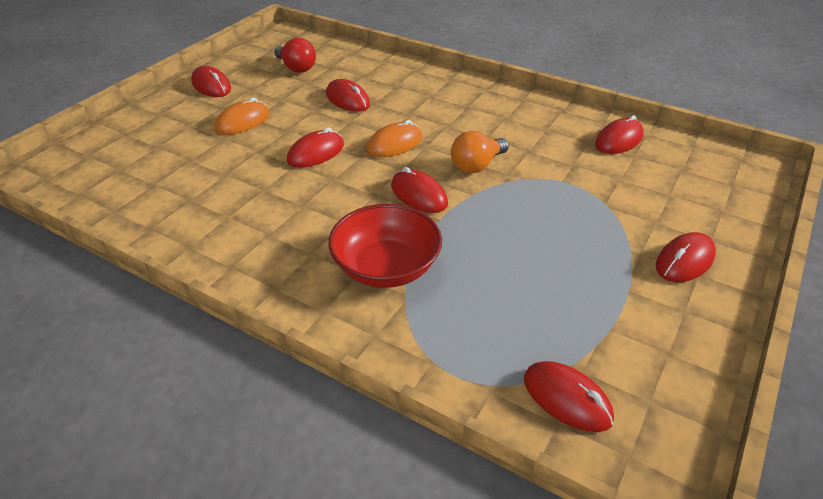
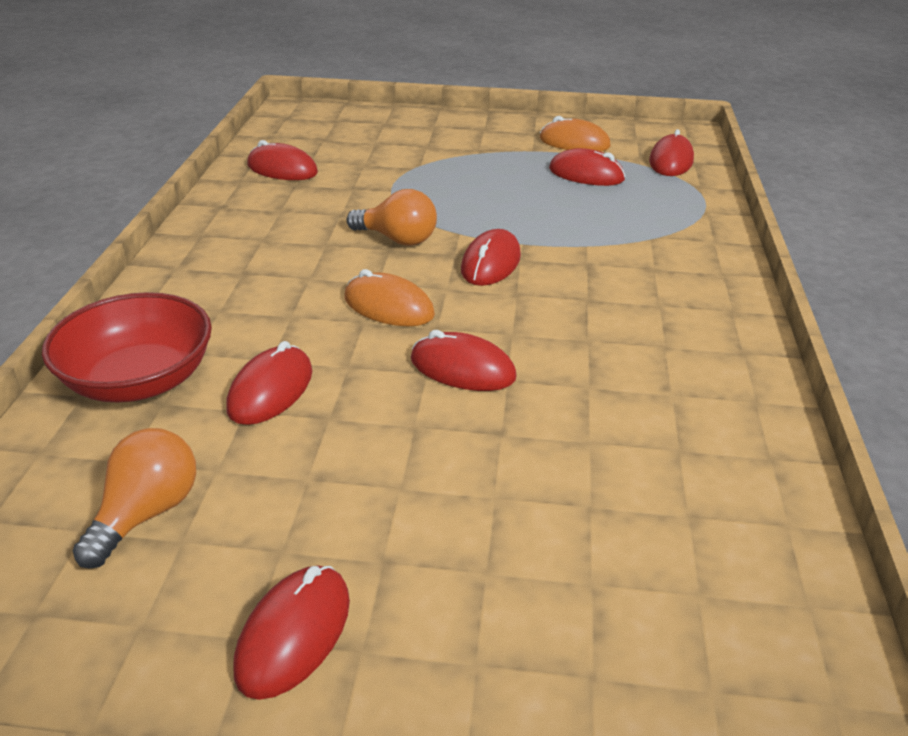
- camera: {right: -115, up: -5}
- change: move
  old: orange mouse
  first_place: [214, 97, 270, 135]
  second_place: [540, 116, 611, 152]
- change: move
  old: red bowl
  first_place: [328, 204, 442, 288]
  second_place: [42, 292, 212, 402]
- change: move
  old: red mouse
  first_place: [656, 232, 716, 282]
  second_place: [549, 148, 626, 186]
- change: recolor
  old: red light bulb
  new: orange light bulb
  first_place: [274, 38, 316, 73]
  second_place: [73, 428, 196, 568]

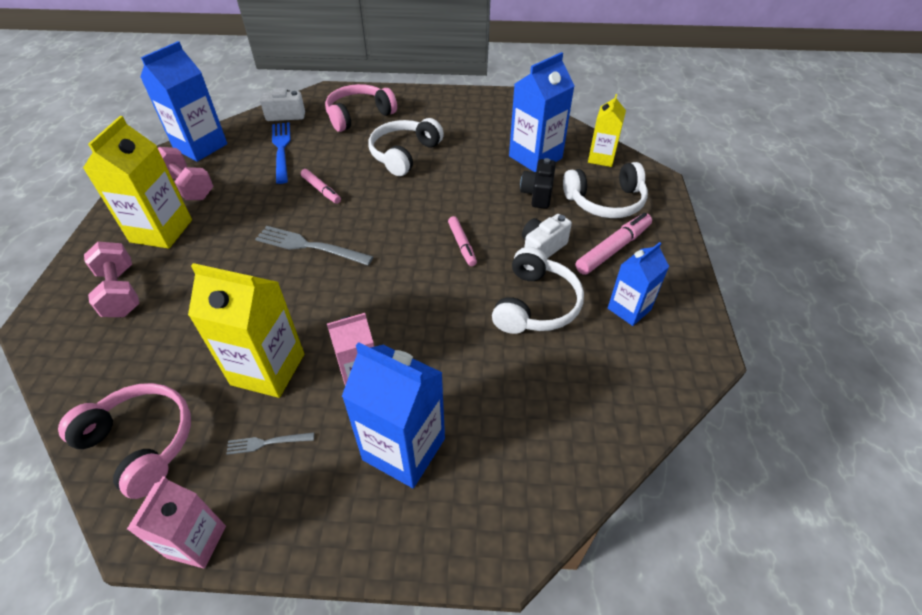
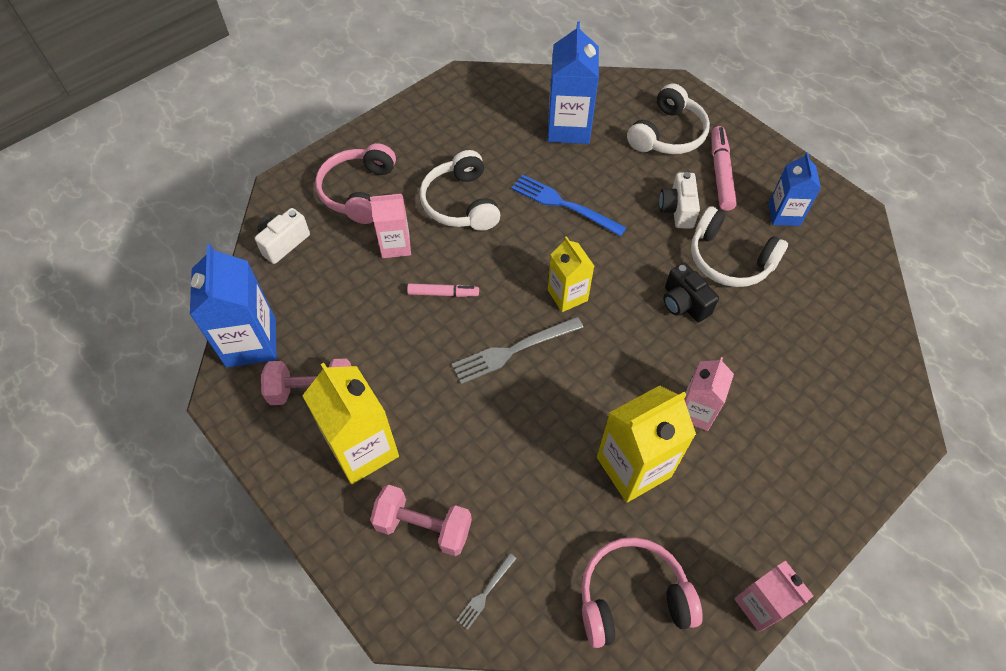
- camera: {right: -45, up: 10}
- change: delete
  old: blue carton
  first_place: [342, 342, 445, 488]
- change: delete
  old: pink marker
  first_place: [448, 216, 477, 266]
- change: insert
  new: pink carton
  second_place: [370, 194, 411, 258]
- change: move
  old: grey fork
  first_place: [226, 432, 314, 455]
  second_place: [456, 553, 517, 630]
- change: move
  old: blue fork
  first_place: [272, 122, 291, 184]
  second_place: [512, 174, 627, 236]
- change: move
  old: black camera
  first_place: [520, 158, 556, 209]
  second_place: [663, 262, 719, 322]
- change: move
  old: yellow carton
  first_place: [588, 94, 626, 167]
  second_place: [548, 236, 594, 312]
- change: rotate
  old: white headphones
  first_place: [492, 247, 584, 334]
  second_place: [691, 206, 788, 287]
  degrees: 150

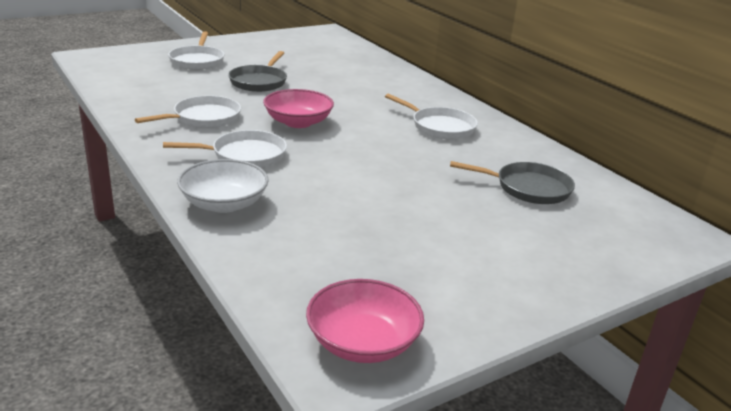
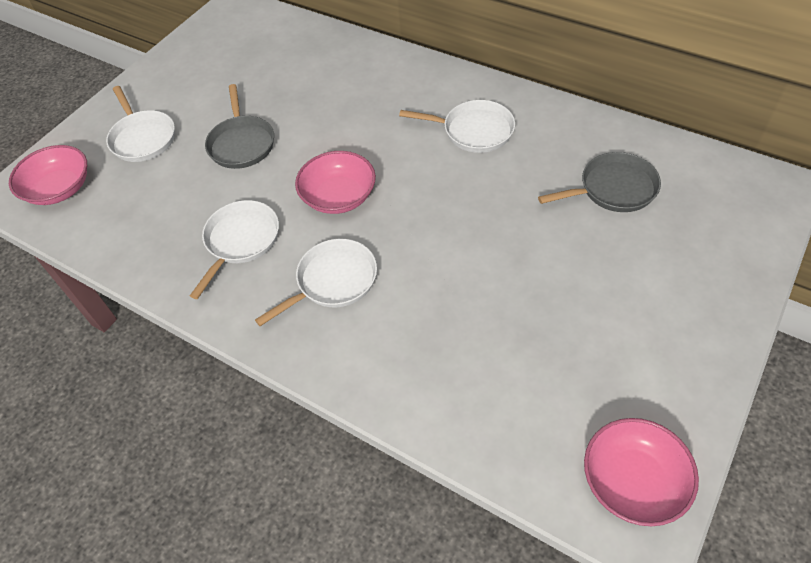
- camera: {right: -20, up: 25}
- change: delete
  old: white bowl
  first_place: [177, 159, 269, 213]
- change: insert
  new: pink bowl
  second_place: [9, 145, 87, 205]

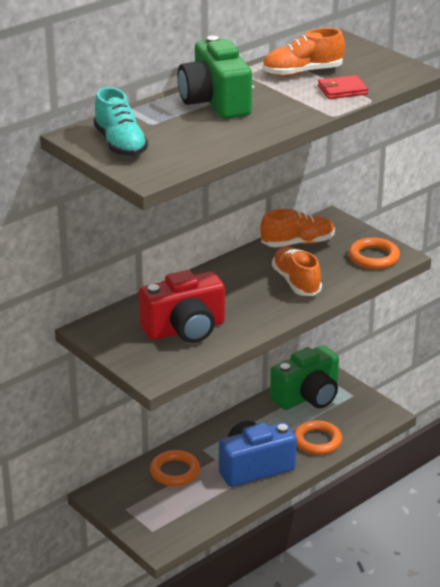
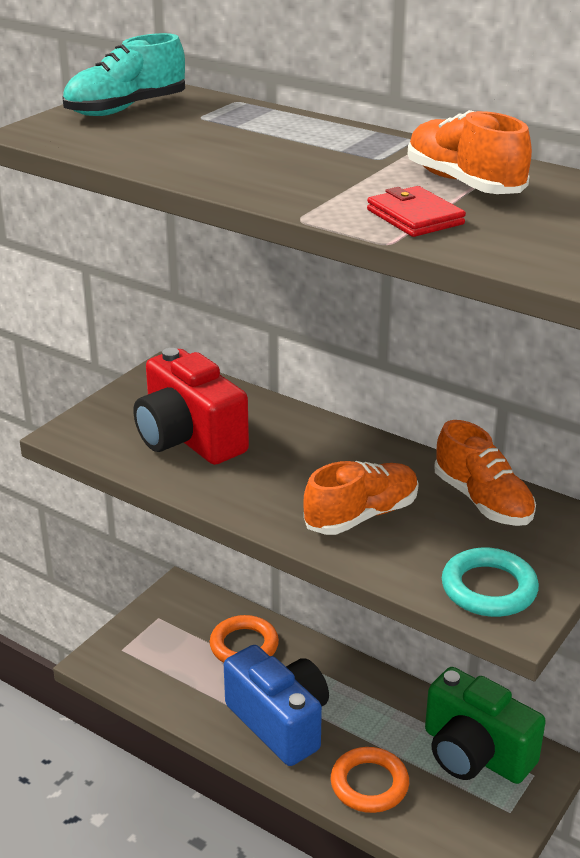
- camera: {right: 75, up: 0}
- change: delete
  old: green camera
  first_place: [178, 36, 252, 119]
- change: recolor
  old: orange ring
  new: turquoise ring
  first_place: [348, 237, 400, 269]
  second_place: [442, 548, 539, 617]

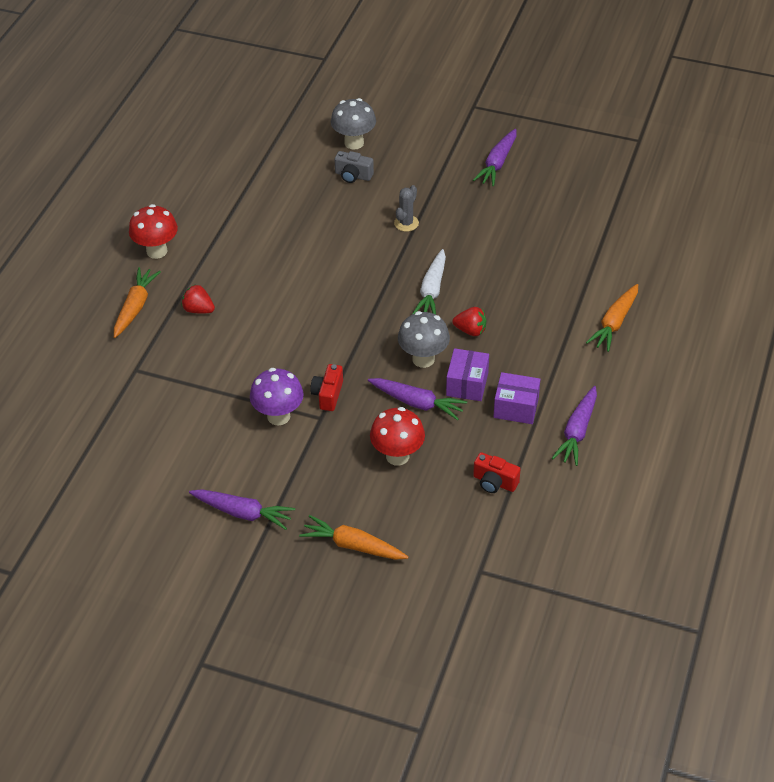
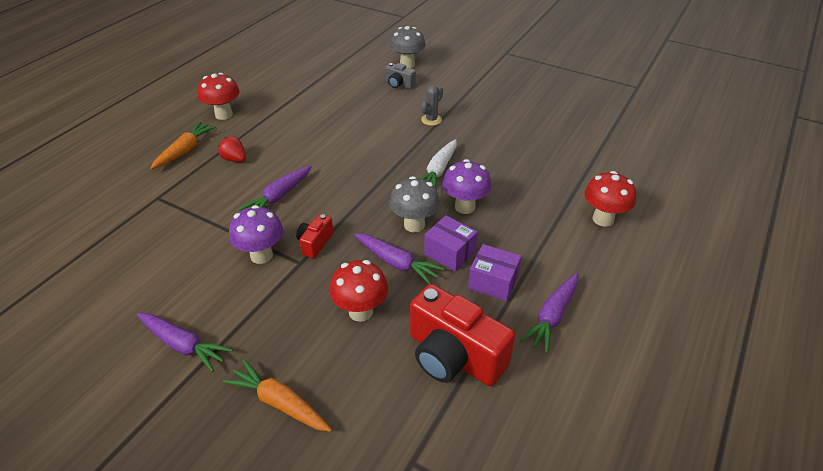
- camera: {right: 10, up: -5}
- change: move
  old: purple carrot
  first_place: [473, 129, 516, 186]
  second_place: [239, 165, 312, 211]
- change: replace
  old: red strawberry
  new: purple mushroom
  first_place: [452, 307, 486, 336]
  second_place: [443, 159, 492, 214]
- change: replace
  old: orange carrot
  new: red mushroom
  first_place: [586, 284, 638, 352]
  second_place: [585, 171, 636, 227]
- change: rotate
  old: purple box
  first_place: [446, 348, 489, 401]
  second_place: [424, 215, 478, 272]
  degrees: -75
- change: resize
  old: red camera
  first_place: [473, 452, 521, 493]
  second_place: [410, 284, 515, 386]
  factor: 2.06

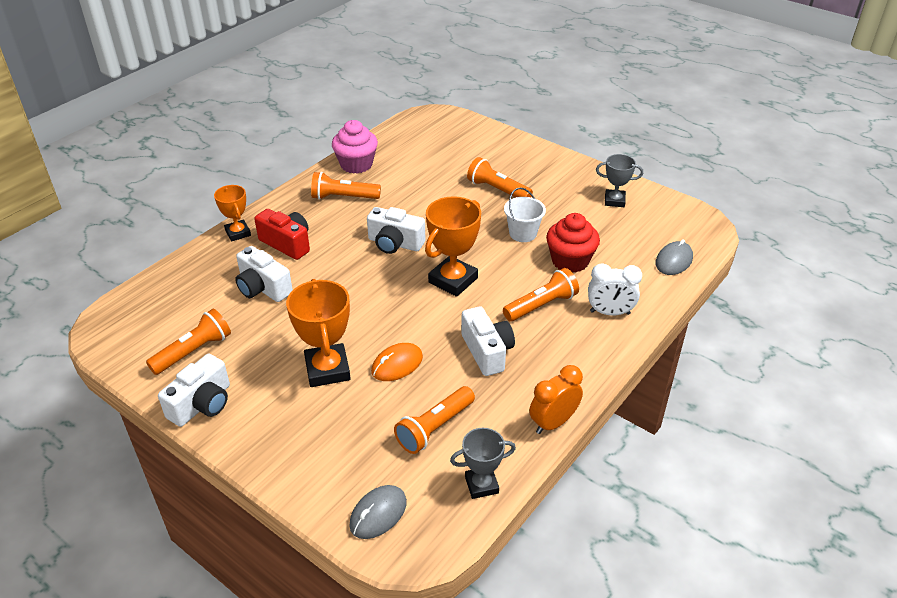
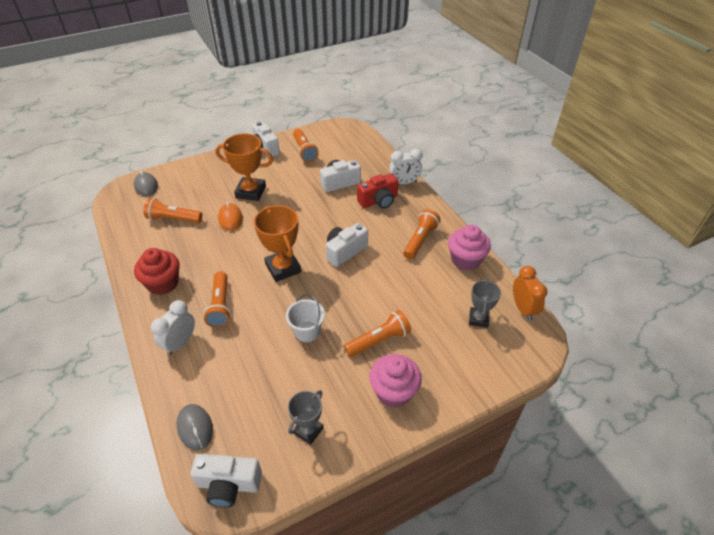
- camera: {right: 115, up: 5}
- change: insert
  new: pink cupcake
  second_place: [369, 354, 422, 408]
- change: move
  old: grey trophy
  first_place: [450, 428, 516, 499]
  second_place: [469, 279, 501, 328]
- change: move
  old: white camera
  first_place: [461, 306, 515, 376]
  second_place: [190, 454, 262, 508]
- change: move
  old: orange clock
  first_place: [529, 365, 583, 434]
  second_place: [513, 266, 547, 321]
- change: move
  old: red cupcake
  first_place: [546, 213, 600, 273]
  second_place: [134, 248, 179, 295]
- change: replace
  old: orange trophy
  new: white clock
  first_place: [214, 185, 251, 242]
  second_place: [389, 149, 422, 184]
- change: rotate
  old: orange flashlight
  first_place: [394, 386, 475, 454]
  second_place: [144, 198, 202, 223]
  degrees: -60

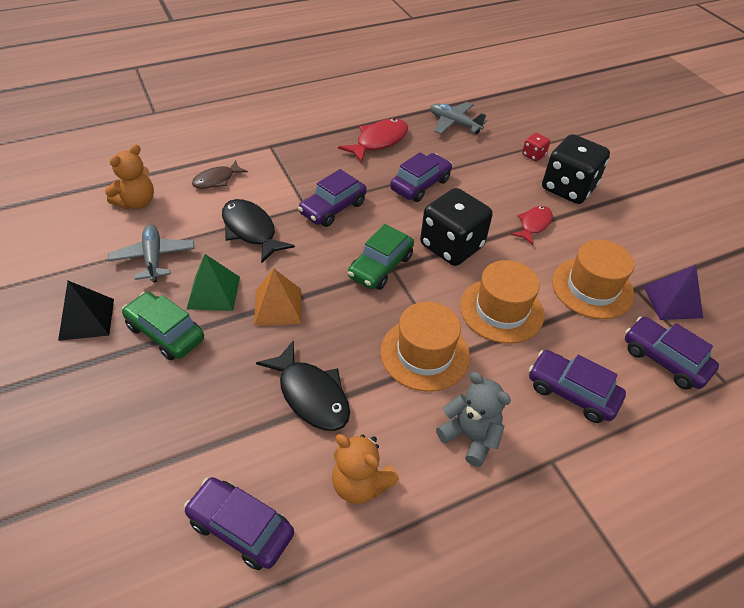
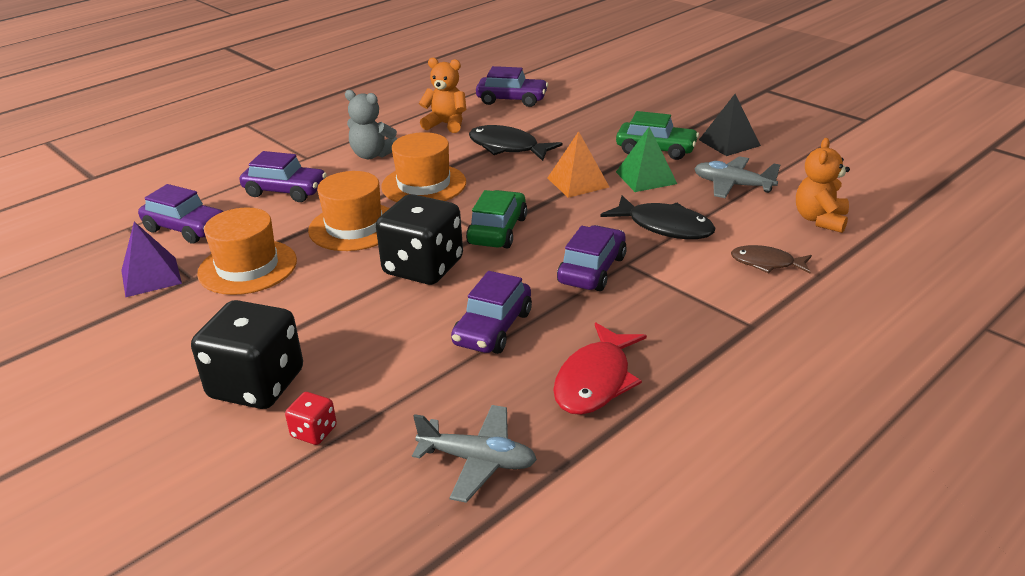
- camera: {right: 165, up: -15}
- change: delete
  old: red fish
  first_place: [511, 206, 553, 245]
- change: rotate
  old: grey plane
  first_place: [108, 224, 195, 282]
  second_place: [694, 156, 780, 198]
  degrees: 150
- change: rotate
  old: brown fish
  first_place: [192, 160, 248, 189]
  second_place: [731, 245, 812, 274]
  degrees: -105

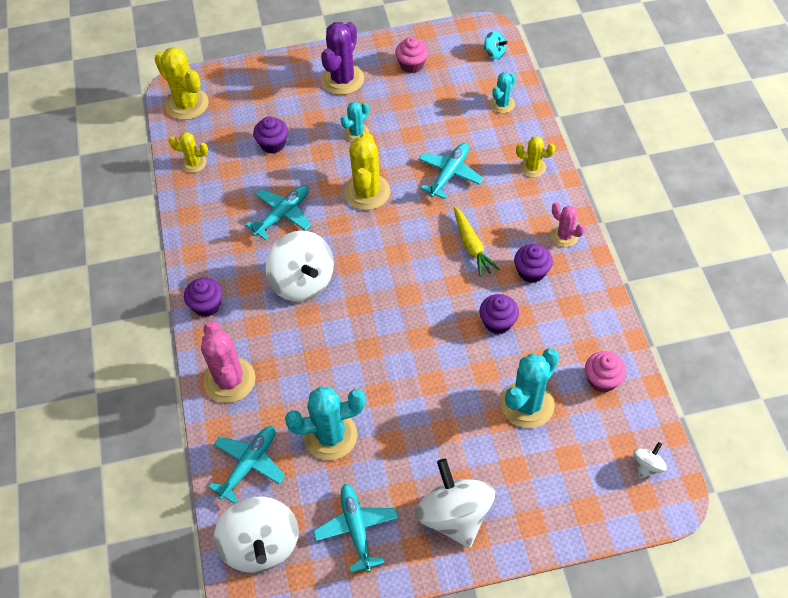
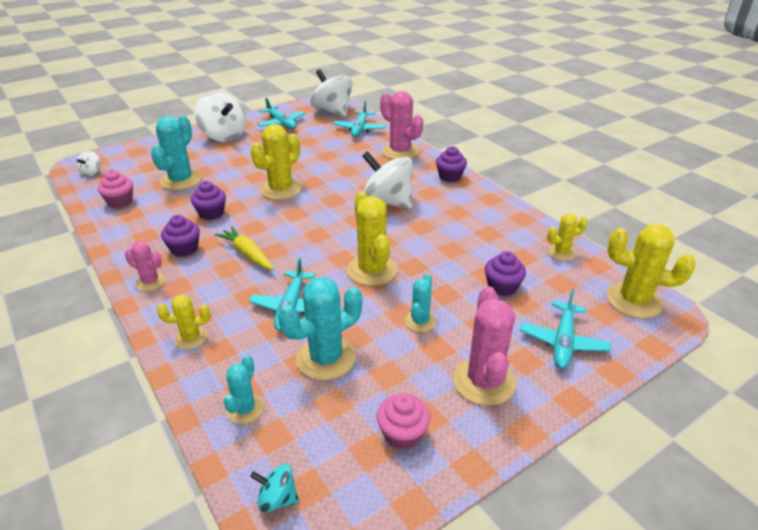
- camera: {right: 155, up: -20}
- change: insert
  new: yellow cactus
  second_place: [250, 124, 302, 200]
- change: move
  old: turquoise plane
  first_place: [246, 185, 311, 240]
  second_place: [520, 289, 611, 369]
- change: move
  old: turquoise cactus
  first_place: [285, 386, 366, 460]
  second_place: [278, 277, 362, 380]
- change: recolor
  old: purple cactus
  new: pink cactus
  first_place: [321, 22, 364, 95]
  second_place: [453, 286, 516, 406]

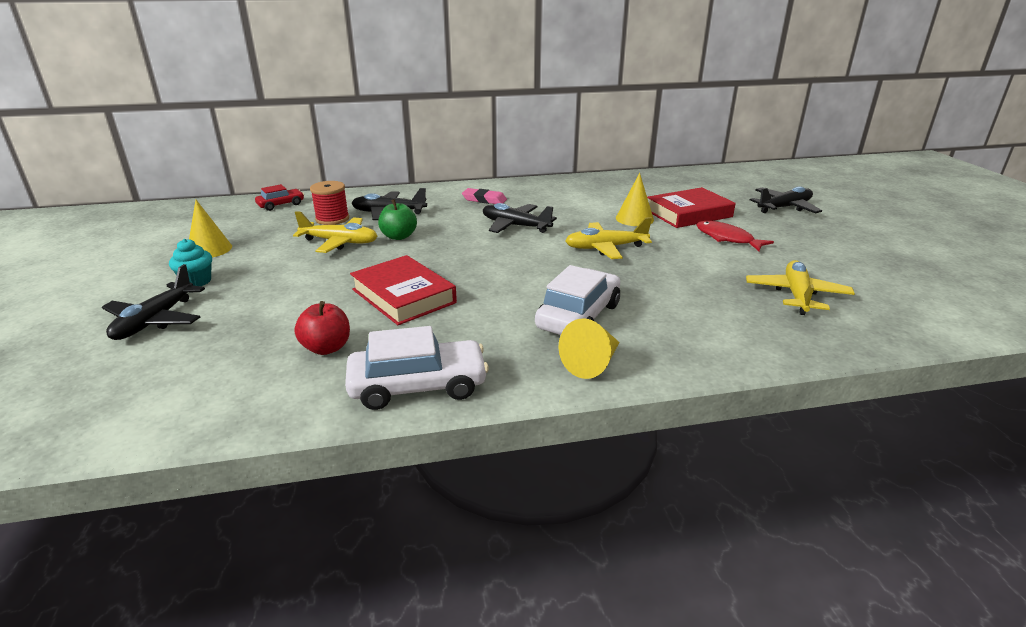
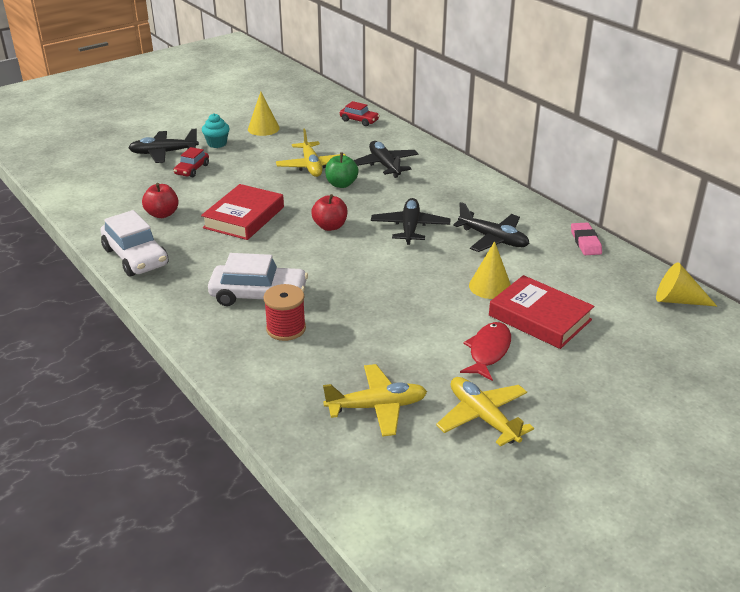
- camera: {right: 65, up: 5}
- change: insert
  new: red car
  second_place: [174, 147, 209, 177]
- change: insert
  new: red apple
  second_place: [311, 194, 347, 231]
- change: move
  old: red spool
  first_place: [310, 181, 349, 225]
  second_place: [264, 284, 306, 341]
- change: move
  old: pink eraser
  first_place: [462, 188, 507, 204]
  second_place: [571, 222, 602, 255]
- change: move
  old: yellow cone
  first_place: [558, 318, 619, 379]
  second_place: [656, 262, 717, 306]
- change: move
  old: yellow plane
  first_place: [565, 217, 652, 259]
  second_place: [436, 377, 534, 446]
- change: move
  old: black plane
  first_place: [750, 186, 822, 213]
  second_place: [453, 202, 529, 252]

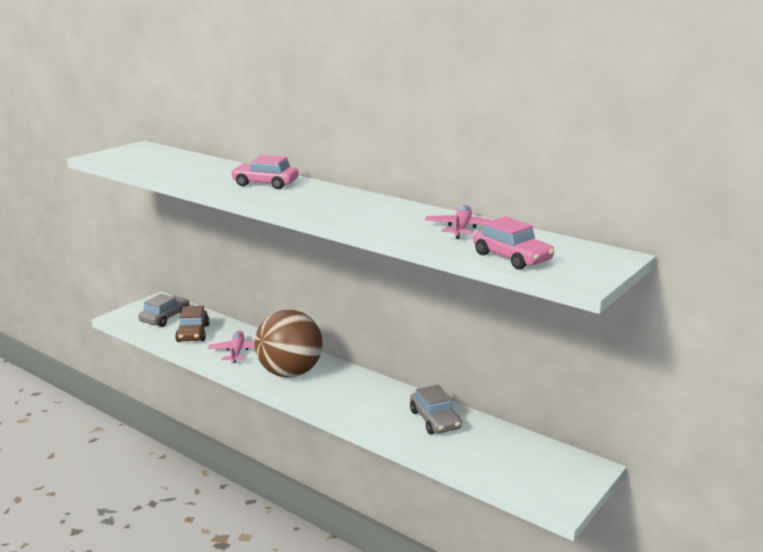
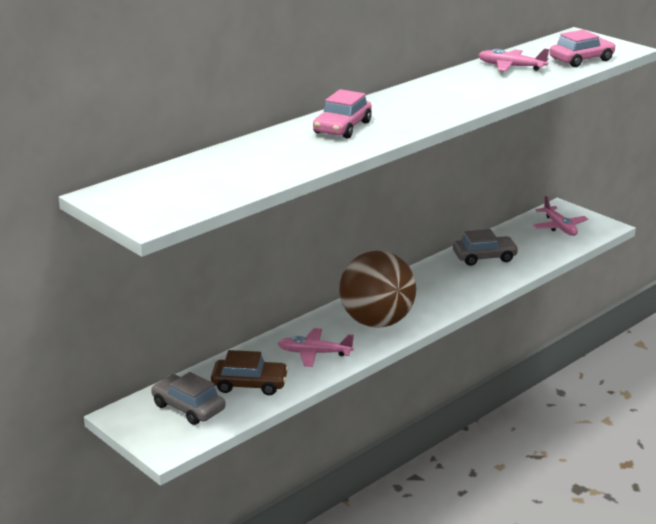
- camera: {right: -80, up: 5}
- change: insert
  new: pink plane
  second_place: [533, 196, 588, 236]

